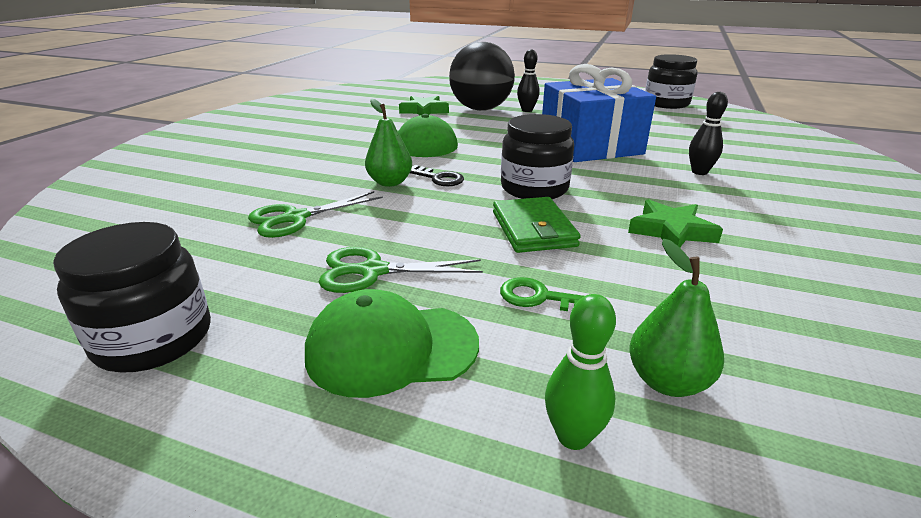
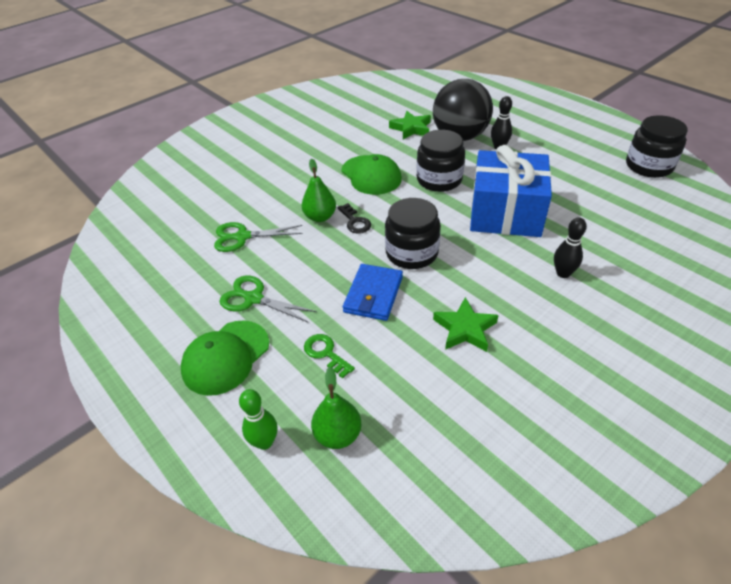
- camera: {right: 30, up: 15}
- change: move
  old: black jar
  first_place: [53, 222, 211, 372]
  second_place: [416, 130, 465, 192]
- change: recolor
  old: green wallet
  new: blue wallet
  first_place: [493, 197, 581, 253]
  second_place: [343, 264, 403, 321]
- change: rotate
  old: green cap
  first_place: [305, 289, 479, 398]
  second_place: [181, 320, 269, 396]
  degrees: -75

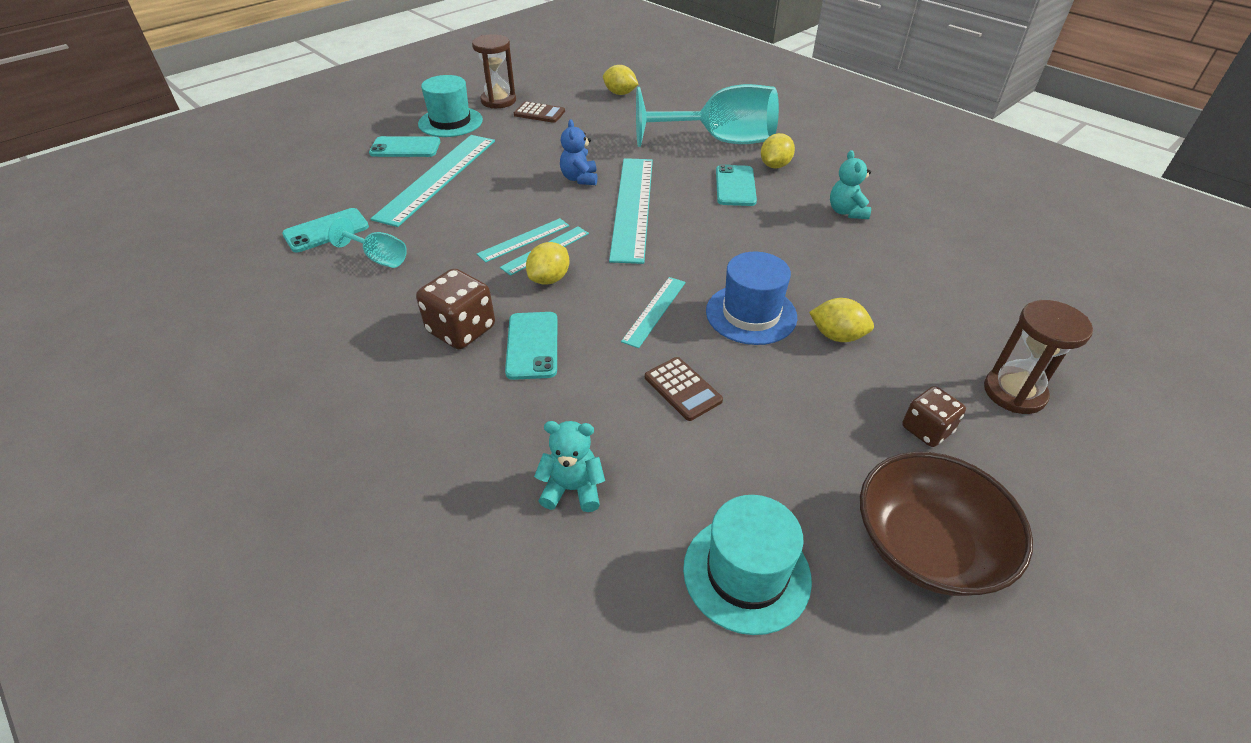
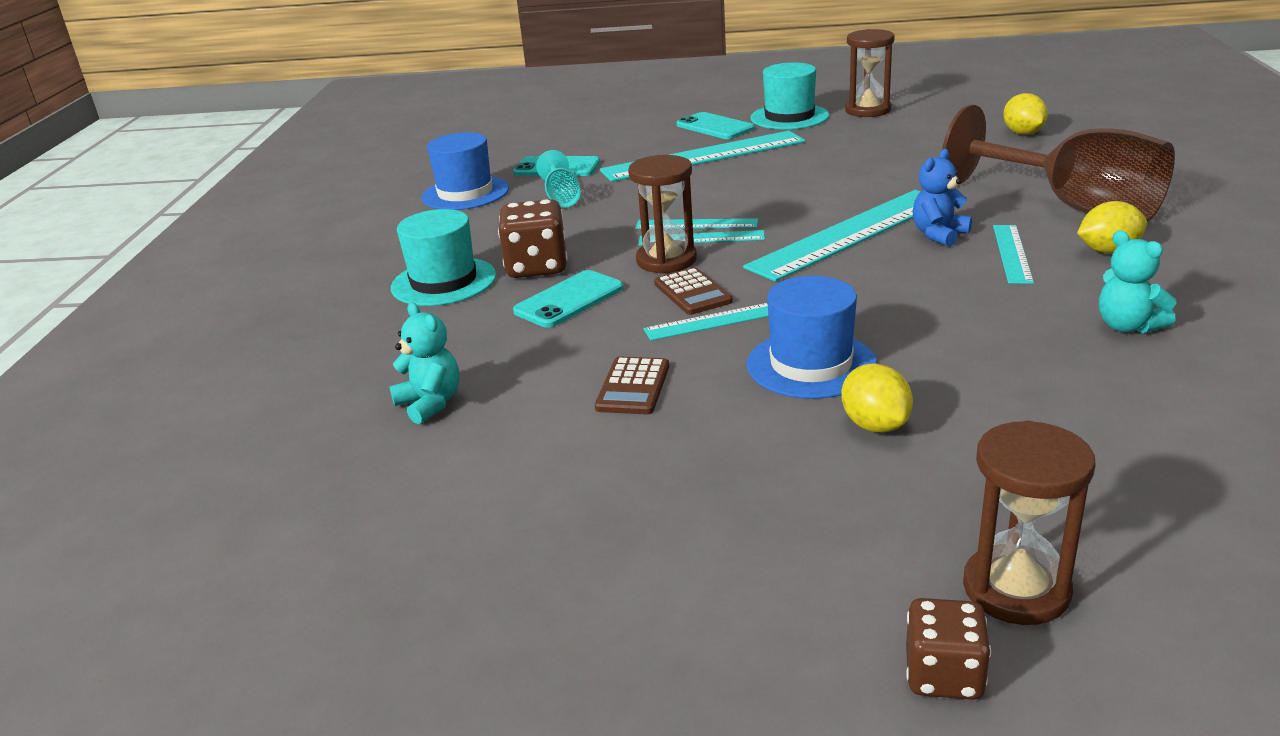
- camera: {right: 50, up: -15}
- change: delete
  old: brown bowl
  first_place: [860, 452, 1033, 596]
- change: insert
  new: blue hat
  second_place: [421, 132, 509, 210]
- change: move
  old: brown calculator
  first_place: [514, 102, 565, 123]
  second_place: [654, 268, 733, 315]
- change: move
  old: blue teddy bear
  first_place: [560, 119, 597, 185]
  second_place: [913, 149, 972, 247]
- change: move
  old: turquoise hat
  first_place: [683, 495, 812, 635]
  second_place: [391, 209, 496, 306]
- change: move
  old: brown dice
  first_place: [902, 386, 966, 447]
  second_place: [906, 598, 991, 700]
- change: replace
  old: yellow lemon
  new: brown hourglass
  first_place: [526, 242, 569, 285]
  second_place: [628, 155, 697, 274]
- change: replace
  old: turquoise phone
  new: turquoise ruler
  first_place: [716, 164, 757, 206]
  second_place: [993, 225, 1034, 284]
- change: recolor
  old: turquoise goblet
  new: brown goblet
  first_place: [636, 84, 779, 147]
  second_place: [942, 105, 1175, 222]
- change: rotate
  old: turquoise teddy bear
  first_place: [830, 150, 871, 219]
  second_place: [1099, 230, 1176, 333]
  degrees: -75

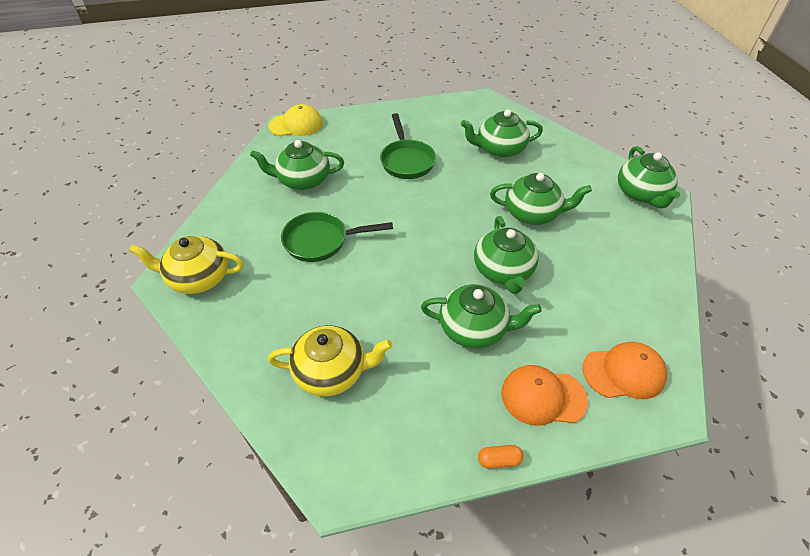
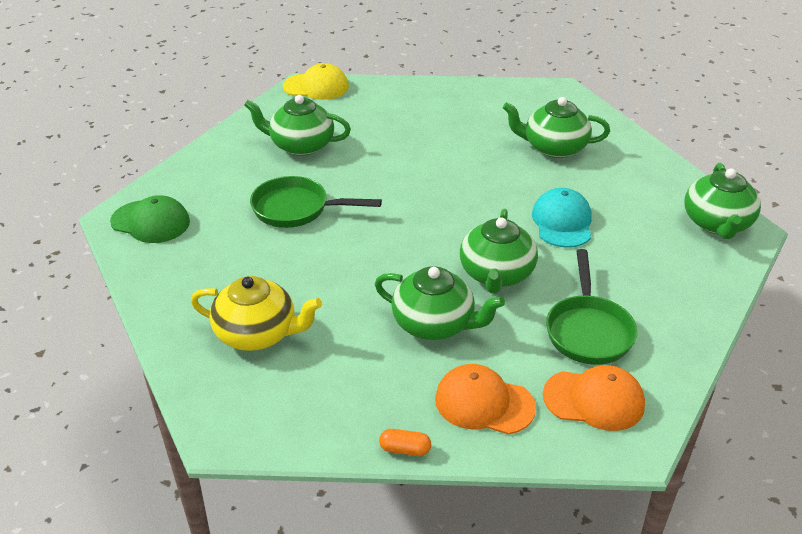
- camera: {right: 15, up: -10}
- change: move
  old: green pan
  first_place: [380, 113, 436, 179]
  second_place: [546, 249, 637, 365]
- change: replace
  old: yellow teapot
  new: green cap
  first_place: [129, 236, 244, 294]
  second_place: [110, 195, 190, 243]
- change: replace
  old: green teapot
  new: turquoise cap
  first_place: [490, 173, 592, 225]
  second_place: [532, 188, 592, 248]

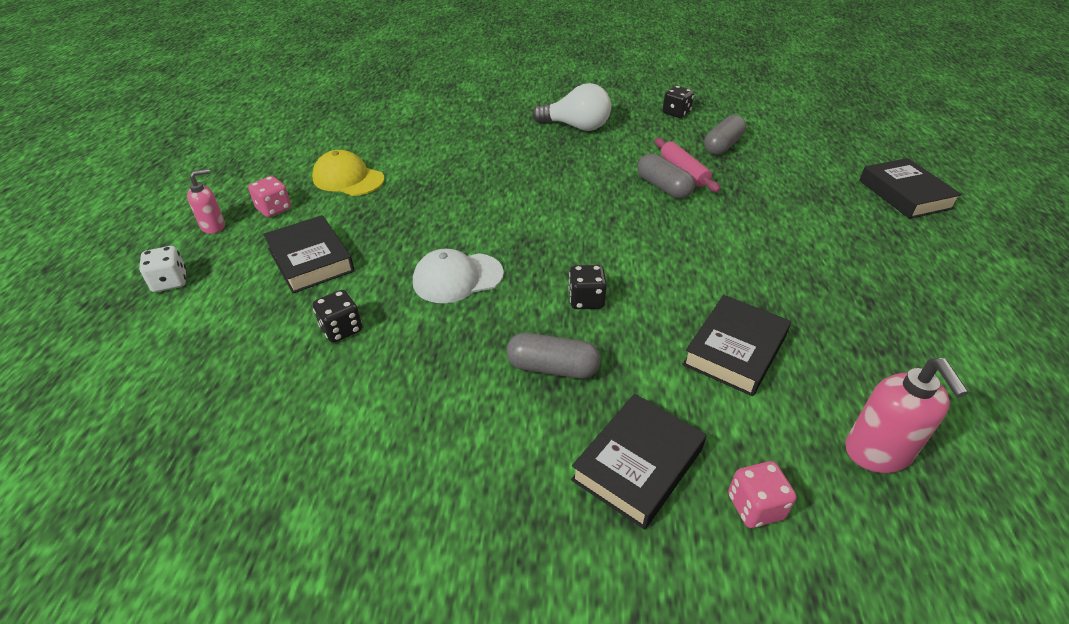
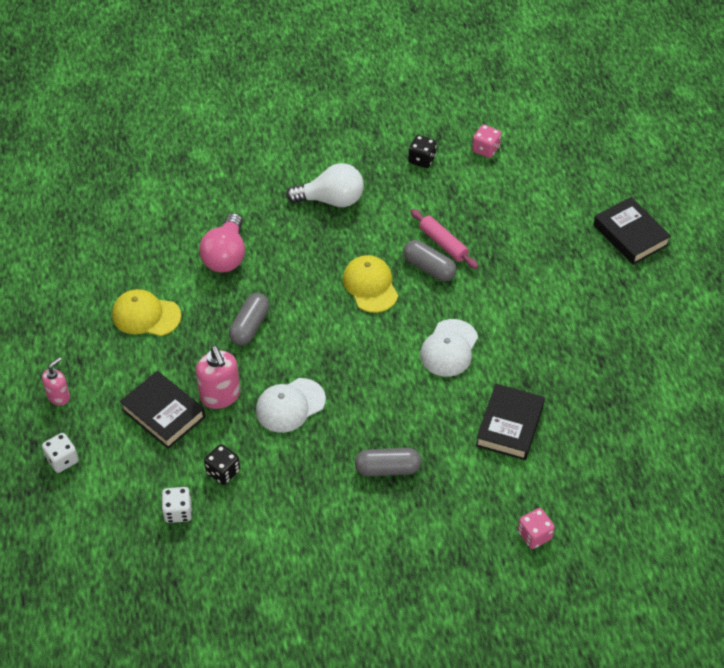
- camera: {right: -15, up: 10}
- change: delete
  old: black dice
  first_place: [569, 265, 607, 309]
- change: delete
  old: black book
  first_place: [571, 394, 706, 529]
- change: insert
  new: white dice
  second_place: [161, 487, 192, 523]
- change: insert
  new: pink light bulb
  second_place: [199, 213, 245, 272]
- change: insert
  new: yellow cap
  second_place: [343, 255, 398, 313]
- change: insert
  new: white cap
  second_place: [420, 319, 478, 377]
- change: move
  old: pink dice
  first_place: [248, 176, 291, 217]
  second_place: [472, 124, 501, 158]
- change: move
  old: grey capsule
  first_place: [704, 115, 746, 155]
  second_place: [229, 293, 269, 345]
- change: move
  old: pink soap dispenser
  first_place: [845, 358, 969, 473]
  second_place: [196, 346, 240, 409]

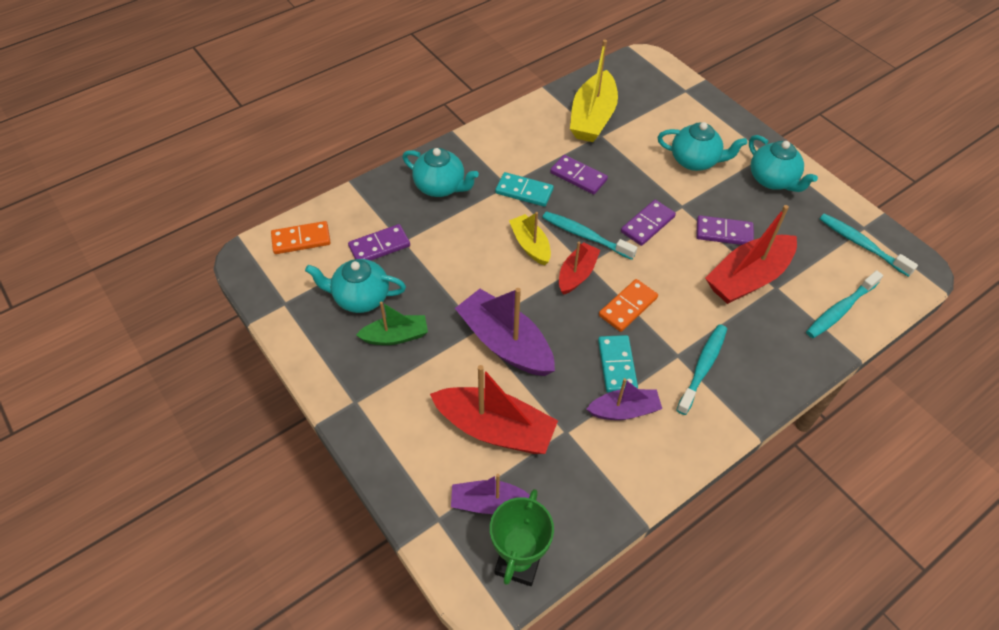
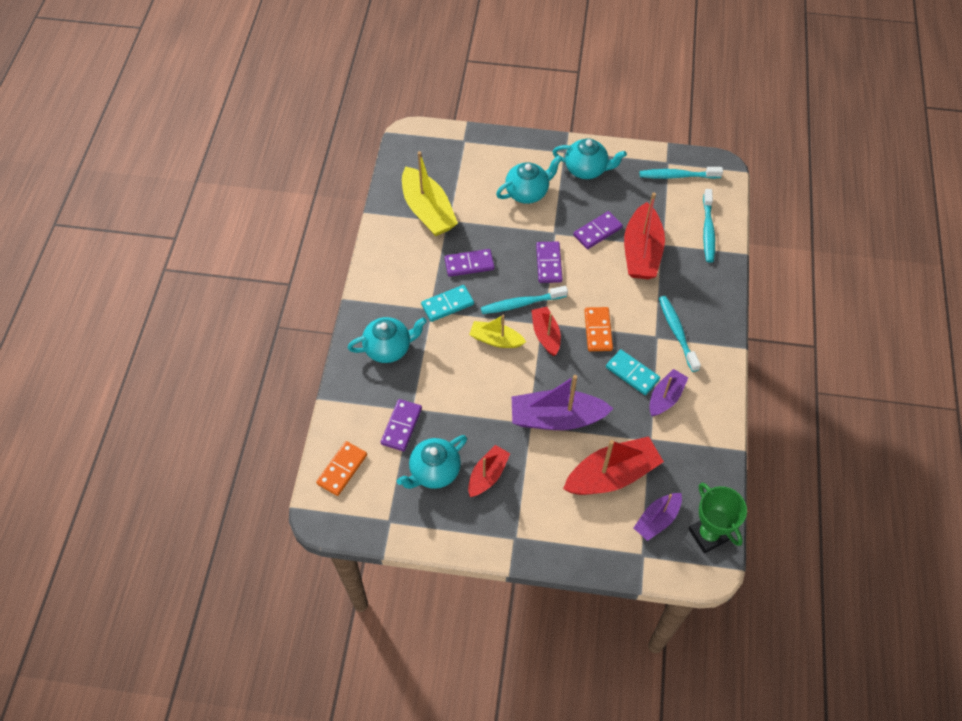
- camera: {right: -45, up: 5}
- change: recolor
  old: green boat
  new: red boat
  first_place: [356, 301, 428, 345]
  second_place: [468, 445, 510, 497]

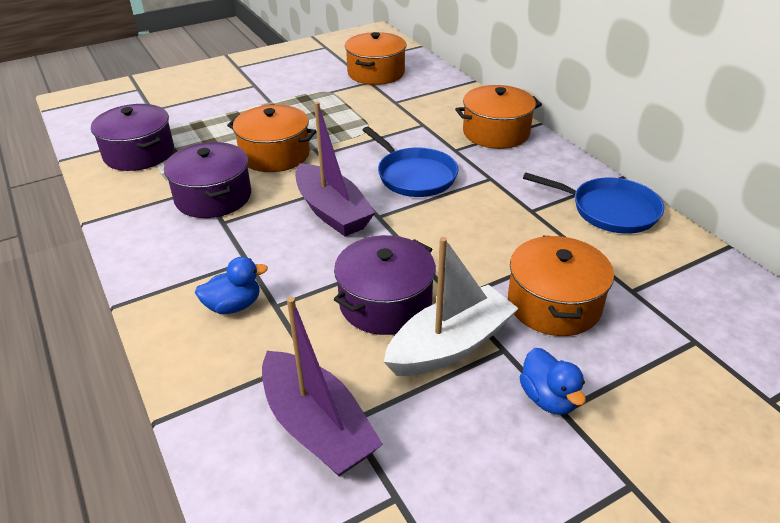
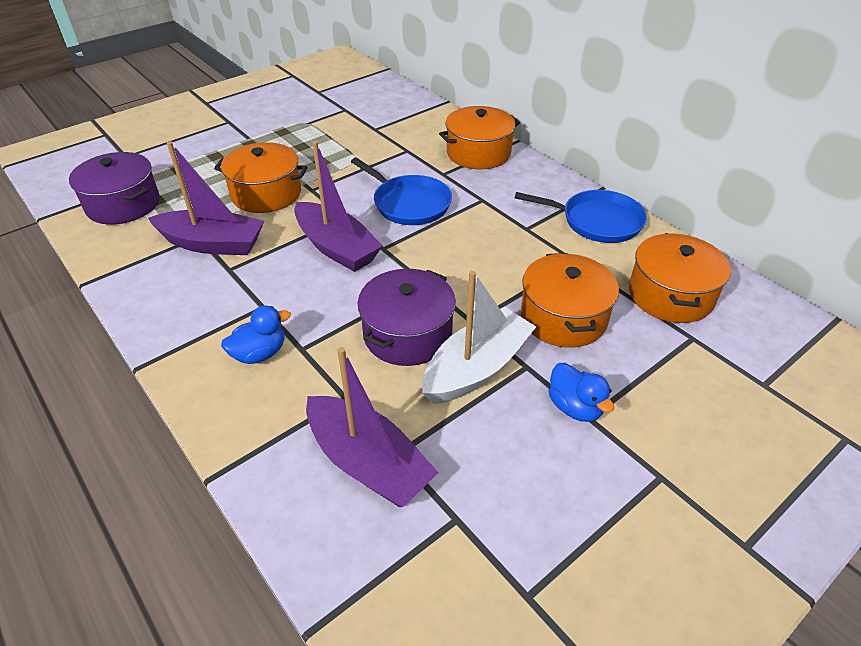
- camera: {right: -10, up: 5}
- change: move
  old: orange pot
  first_place: [345, 32, 406, 85]
  second_place: [629, 233, 731, 323]
- change: replace
  old: purple pot
  new: purple boat
  first_place: [164, 142, 251, 218]
  second_place: [148, 141, 264, 255]

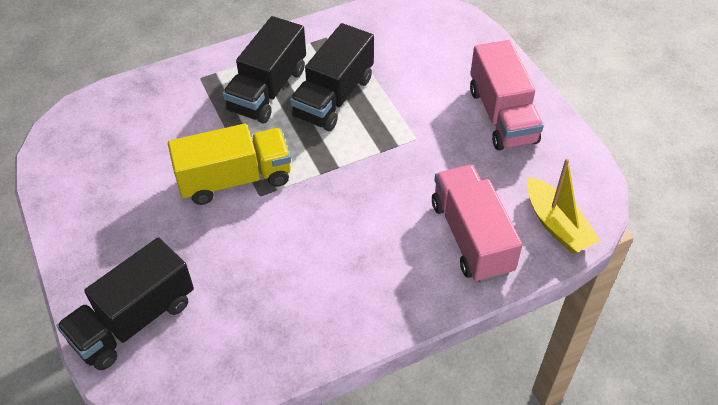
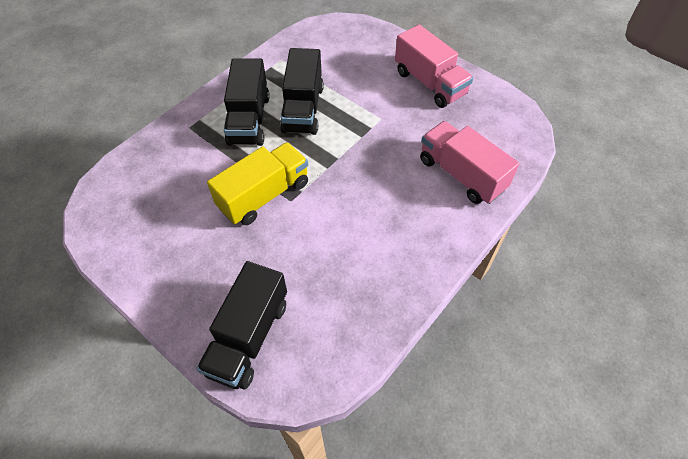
- camera: {right: -25, up: 5}
- change: delete
  old: yellow boat
  first_place: [527, 159, 600, 253]

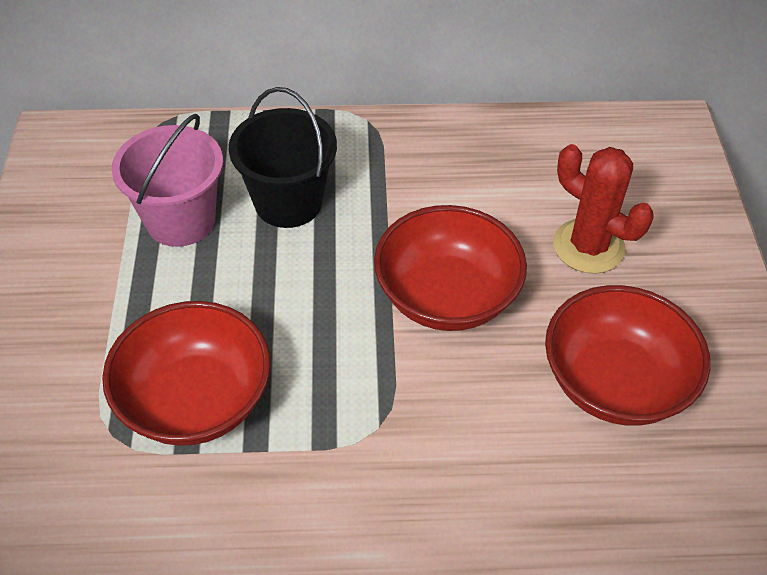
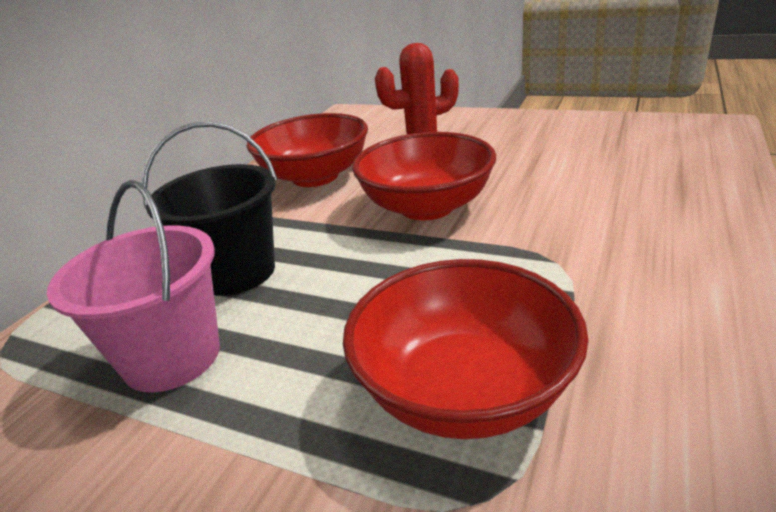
- camera: {right: -60, up: -20}
- change: move
  old: red bowl
  first_place: [545, 285, 710, 426]
  second_place: [246, 113, 368, 187]

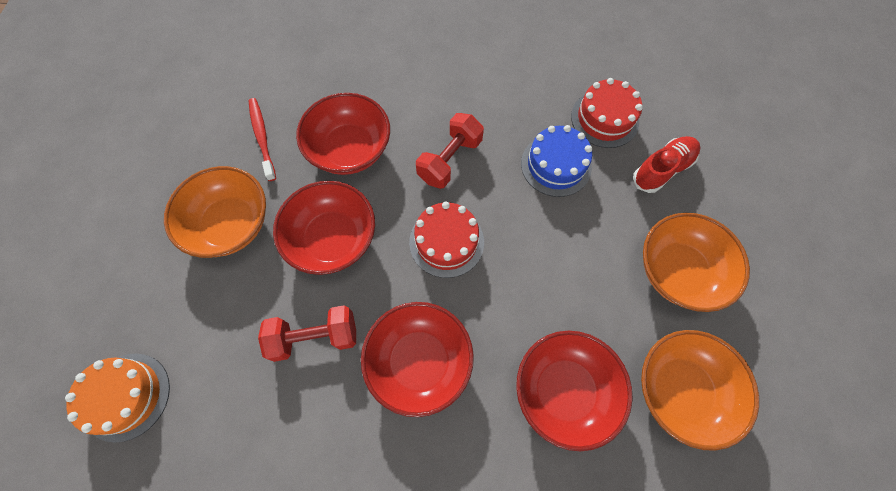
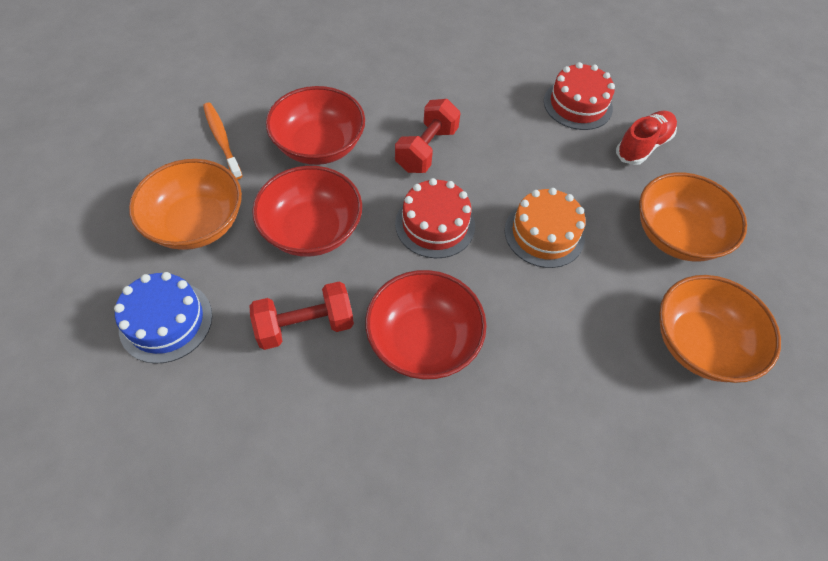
- camera: {right: -10, up: -10}
- change: delete
  old: red bowl
  first_place: [516, 331, 633, 451]
- change: move
  old: orange cake
  first_place: [65, 354, 170, 443]
  second_place: [505, 188, 586, 268]
- change: move
  old: blue cake
  first_place: [521, 125, 592, 197]
  second_place: [114, 272, 212, 364]
- change: recolor
  old: red toothbrush
  new: orange toothbrush
  first_place: [249, 98, 276, 181]
  second_place: [203, 103, 243, 180]

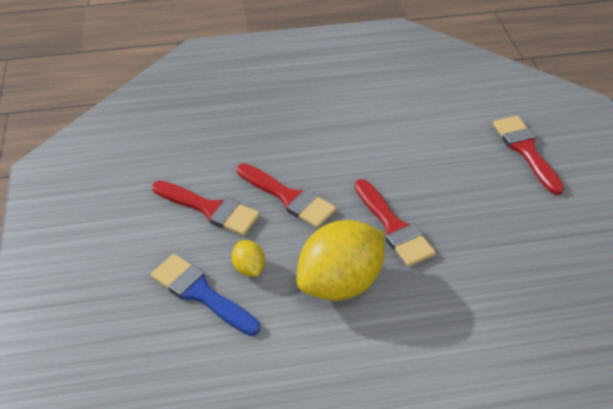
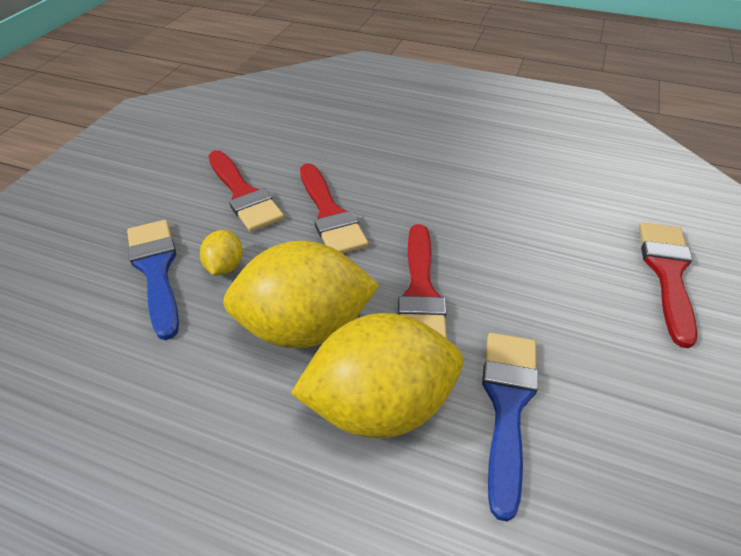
- camera: {right: 30, up: 0}
- change: insert
  new: yellow lemon
  second_place: [291, 313, 463, 438]
- change: insert
  new: blue brush
  second_place: [482, 333, 538, 522]

